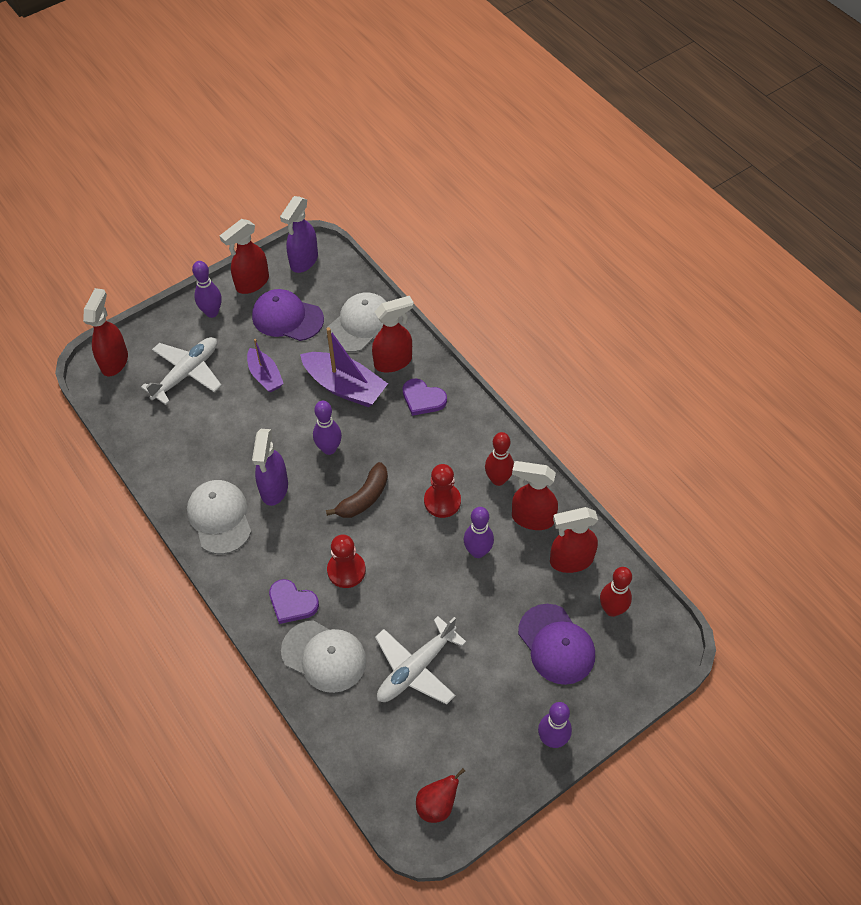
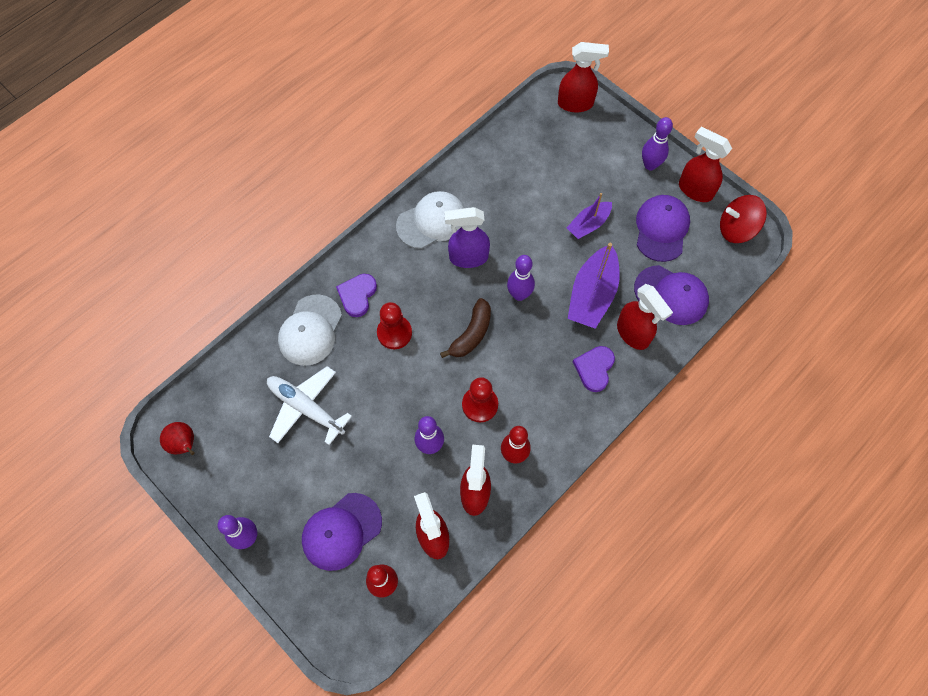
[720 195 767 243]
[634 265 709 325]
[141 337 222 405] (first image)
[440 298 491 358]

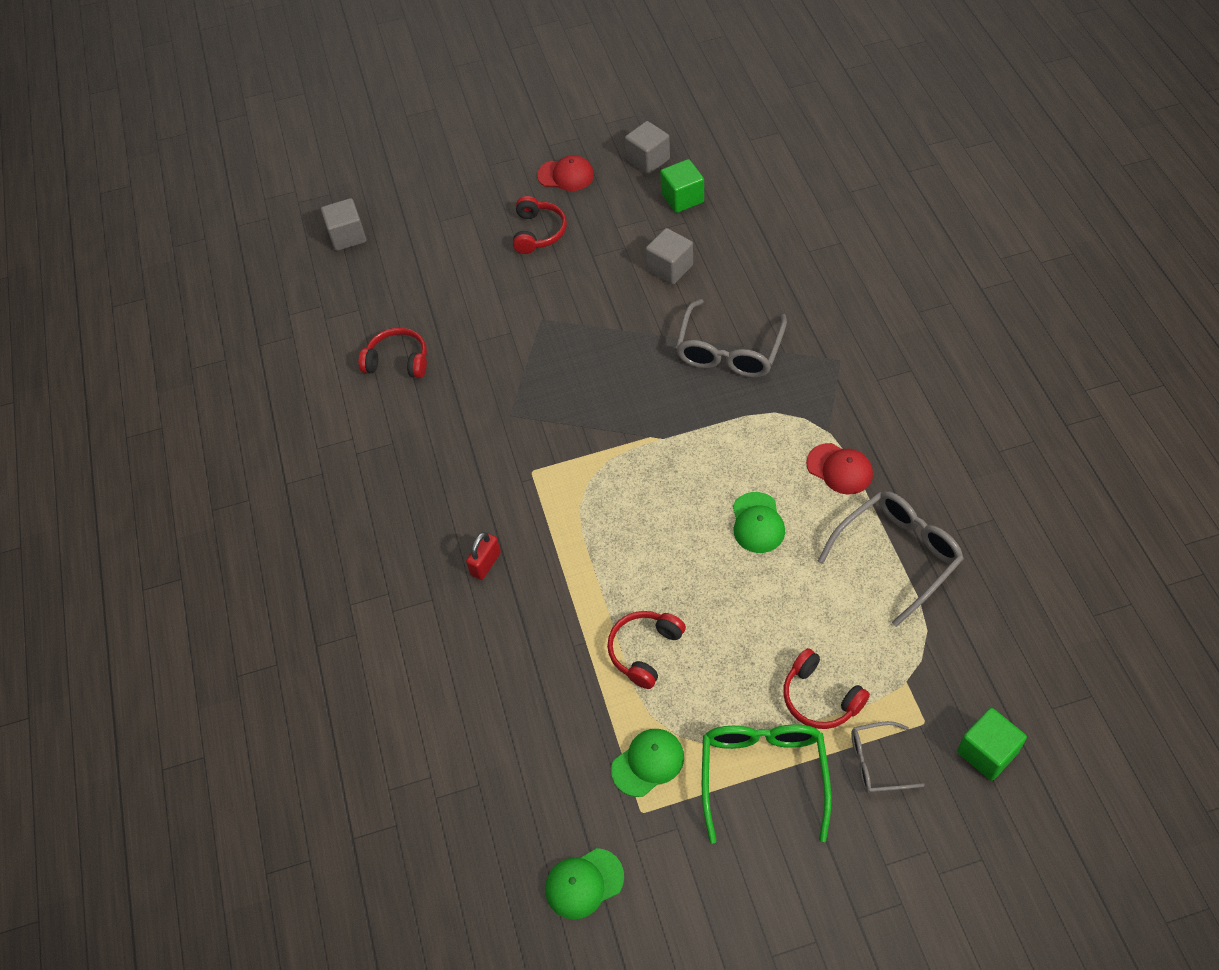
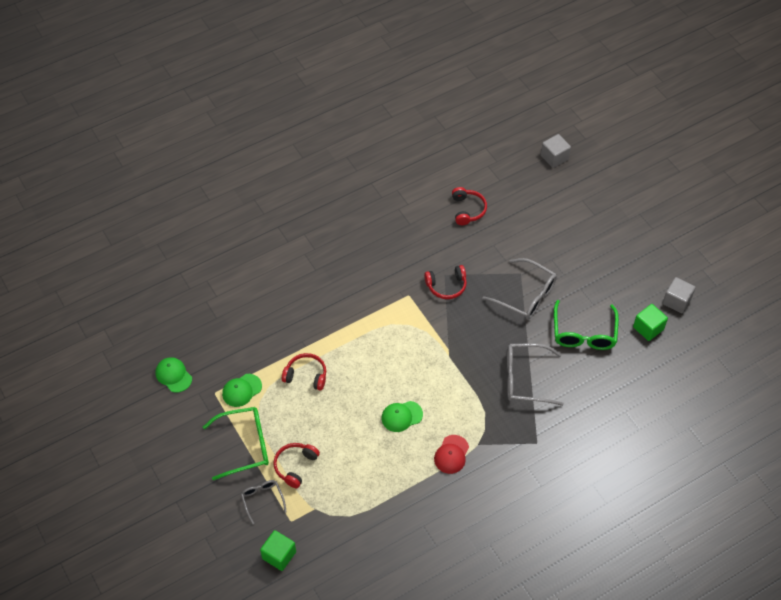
[537 155 594 191] (first image)
[424 265 467 299]
[554 300 619 350]
[482 258 557 320]
[466 532 501 580] (first image)
[222 374 262 407]

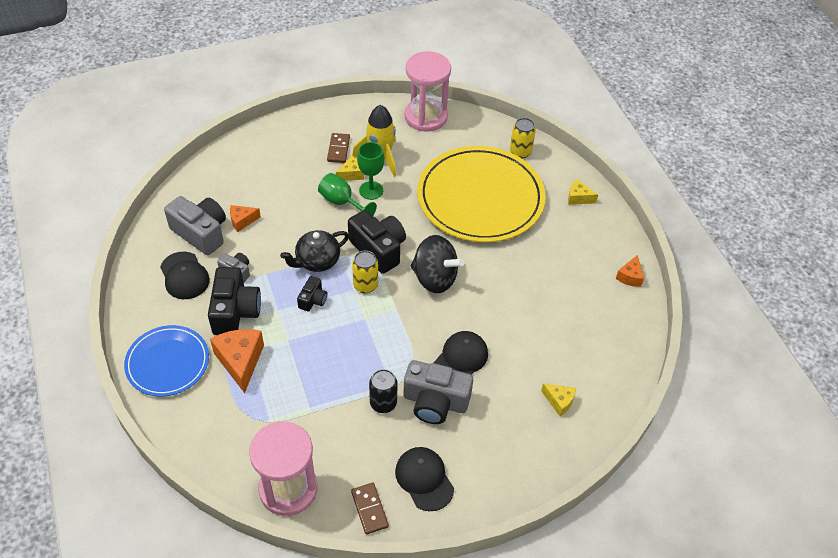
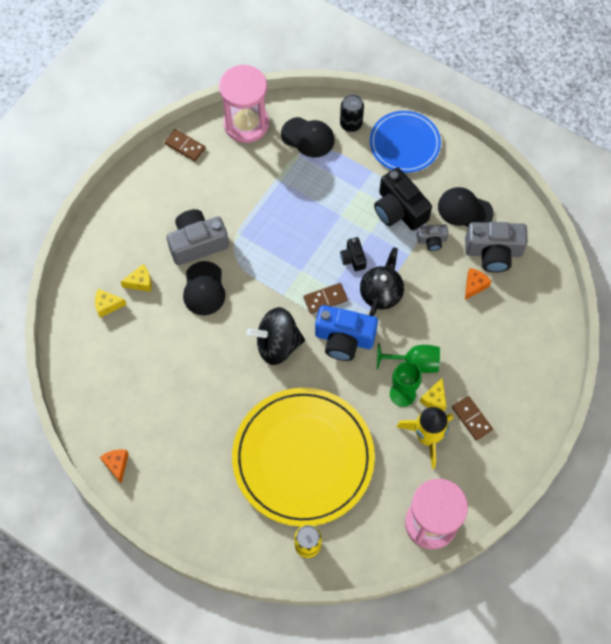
[121 264 152 292]
[315 305 378 361]
[304 283 348 314]
[210 329 264 393] (first image)
[340 94 364 132]
[281 117 335 158]

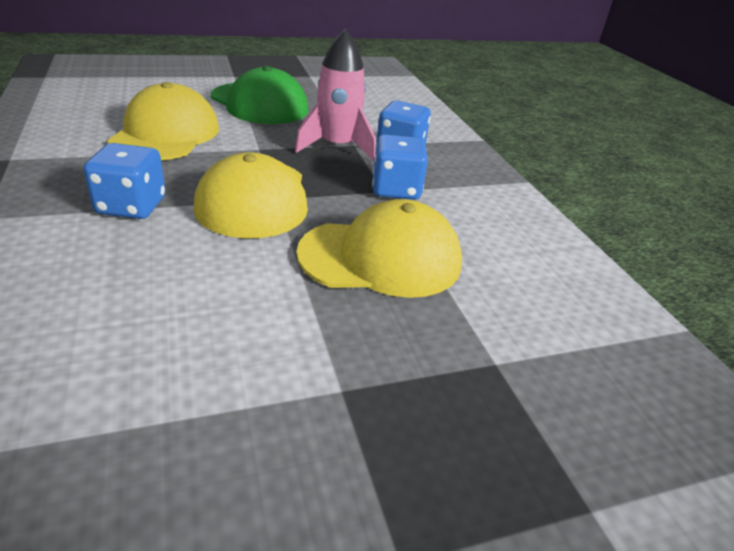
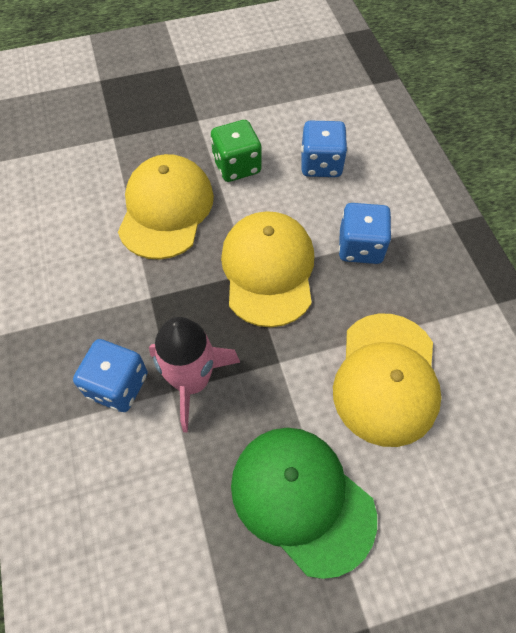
[301 121 347 177]
[118 154 214 260]
[211 120 262 182]

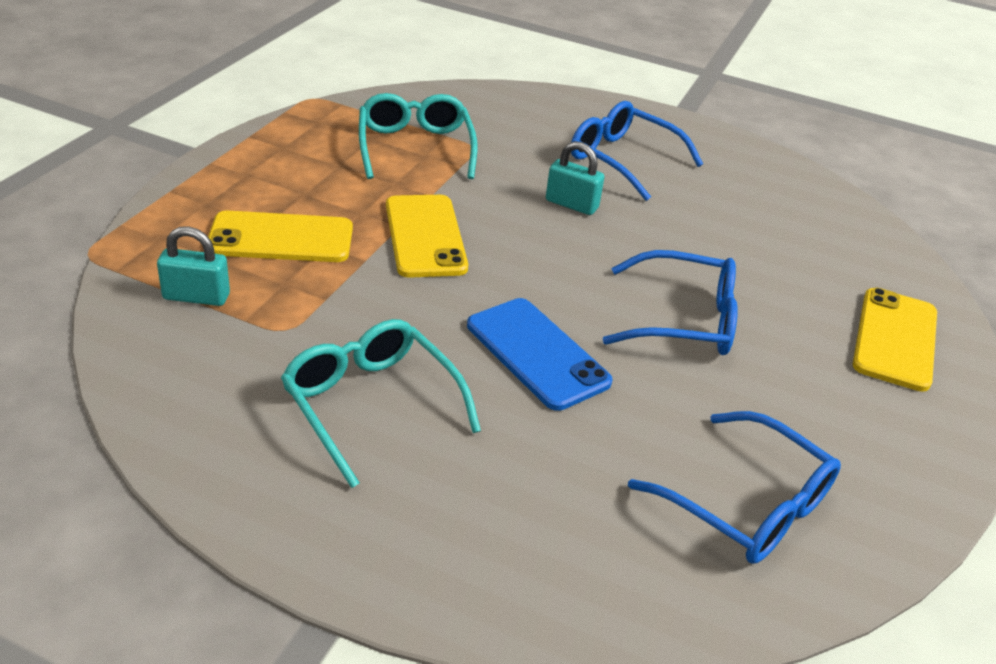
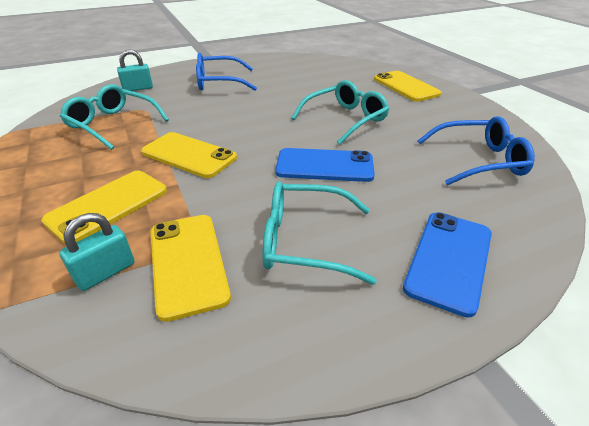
[117 49 153 91]
[291 80 389 145]
[403 212 492 318]
[150 215 231 322]

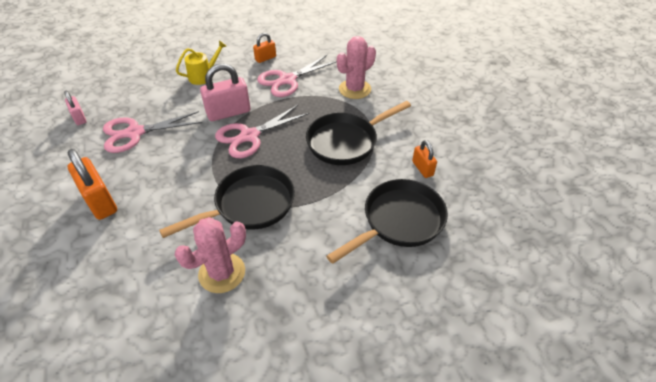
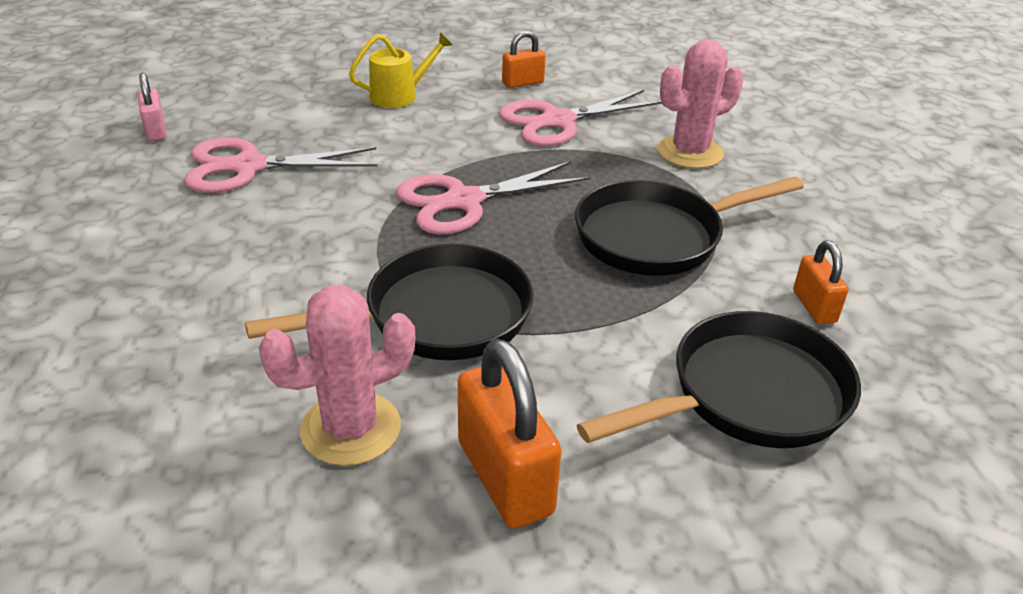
[200 63 250 121] (first image)
[458 339 562 528]

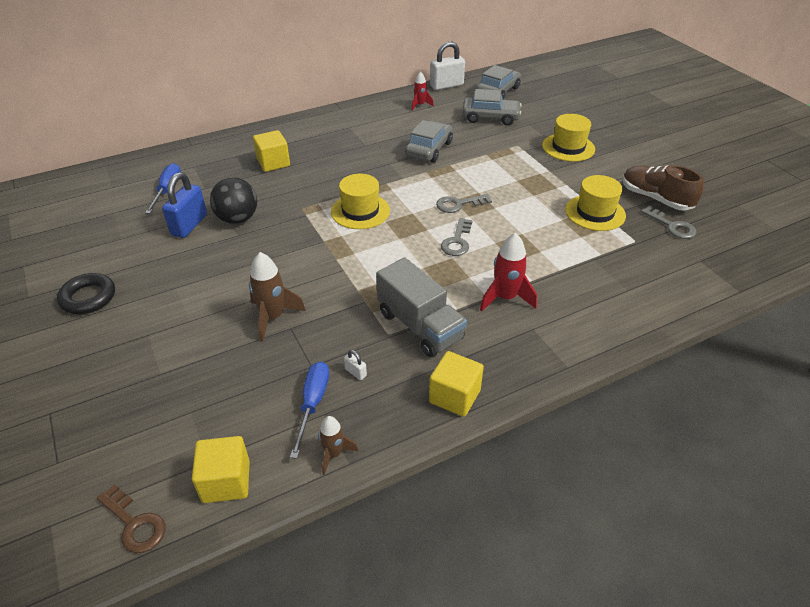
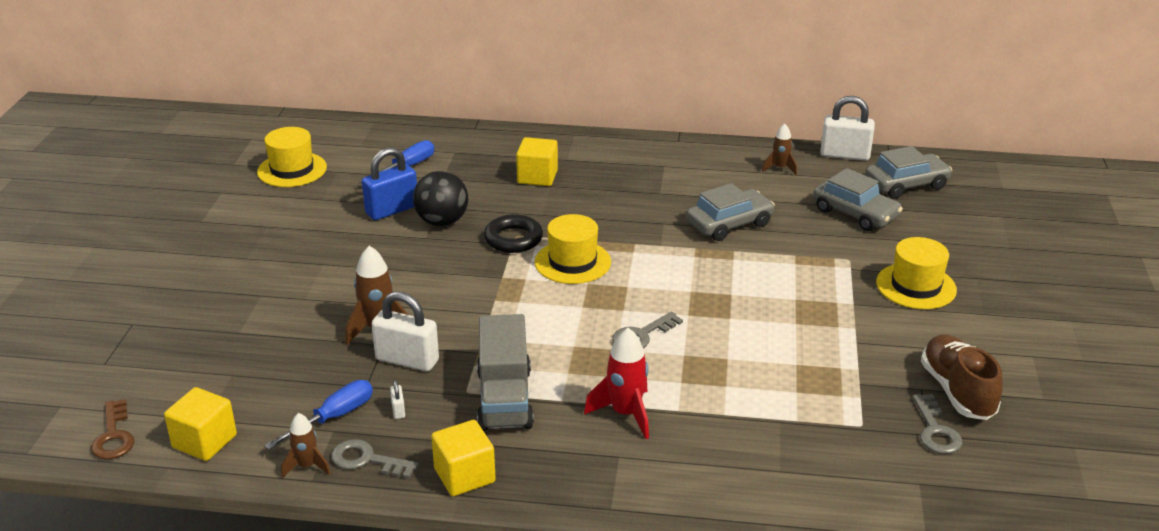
[762 123 797 175]
[257 127 327 187]
[331 439 419 479]
[484 214 543 253]
[372 292 439 371]

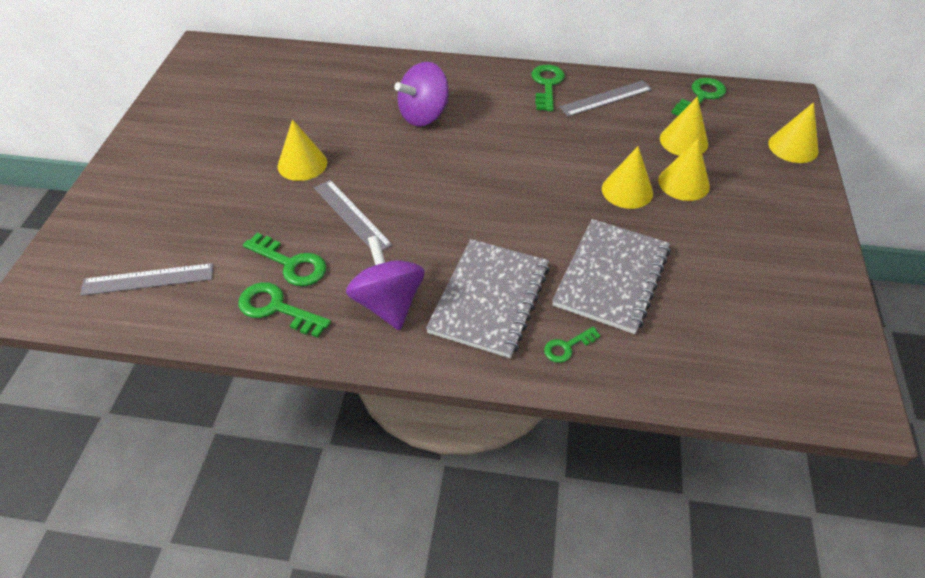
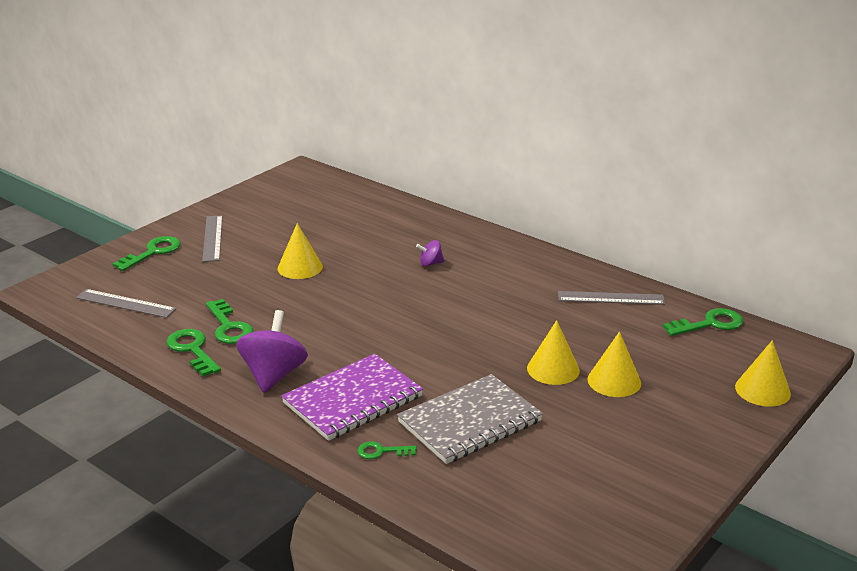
[416 240 445 267]
[113 236 181 271]
[660 96 708 156] (first image)
[202 215 222 262]
[281 354 423 441]

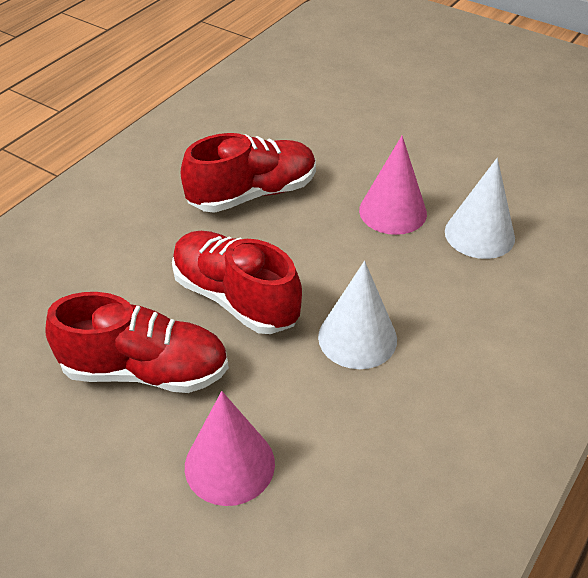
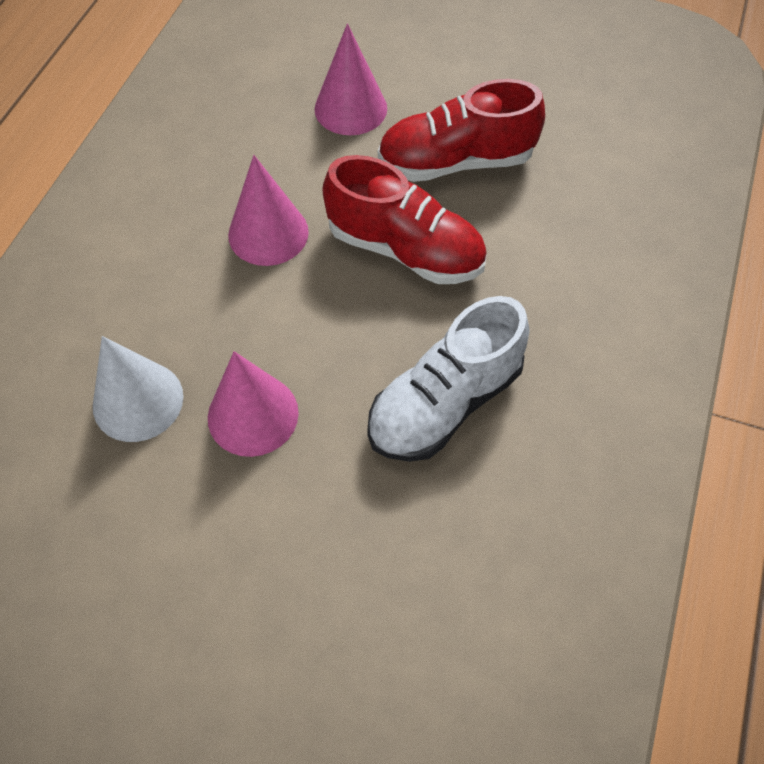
[367 296 529 462]
[228 155 309 266]

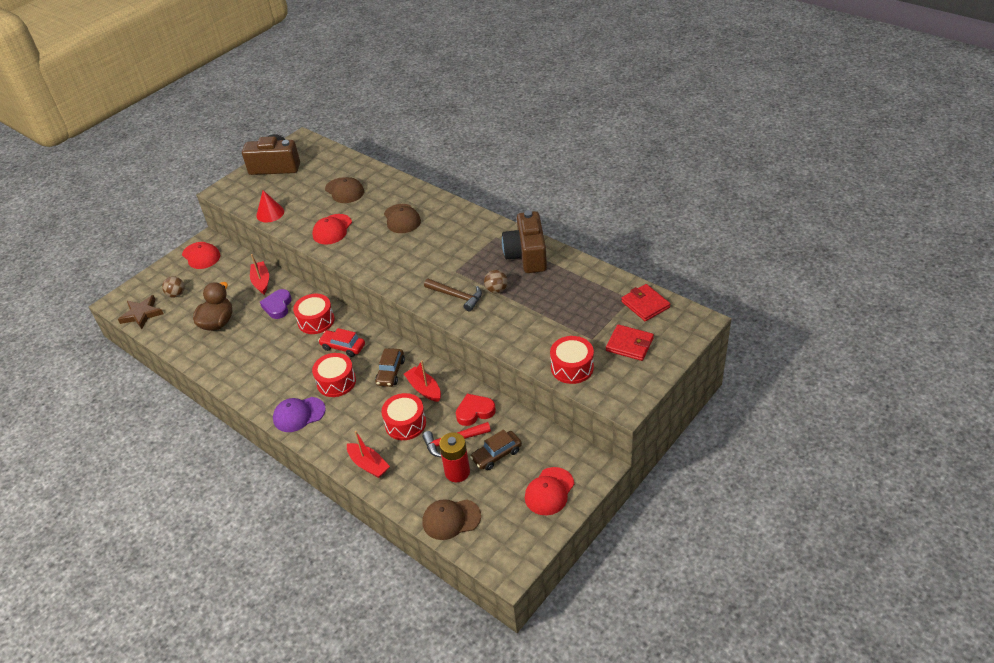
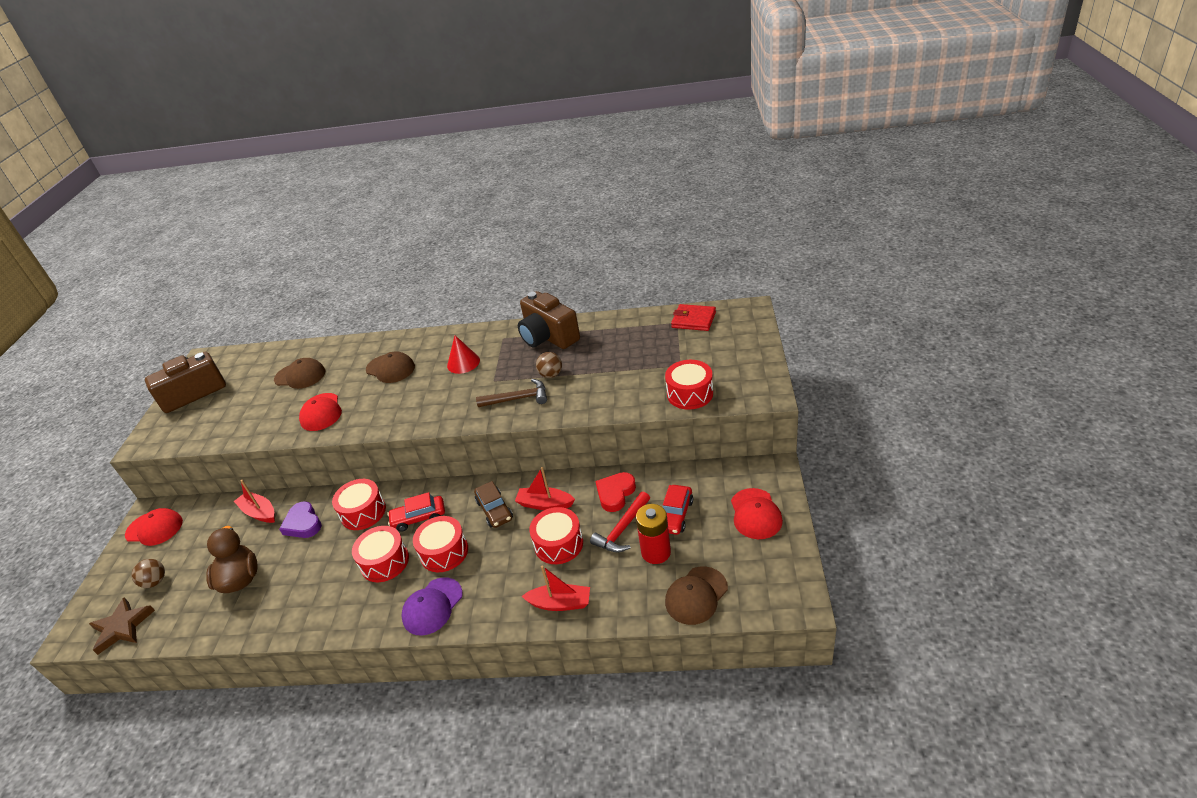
[447 335 480 374]
[606 324 654 361] (first image)
[663 485 693 535]
[352 526 409 582]

